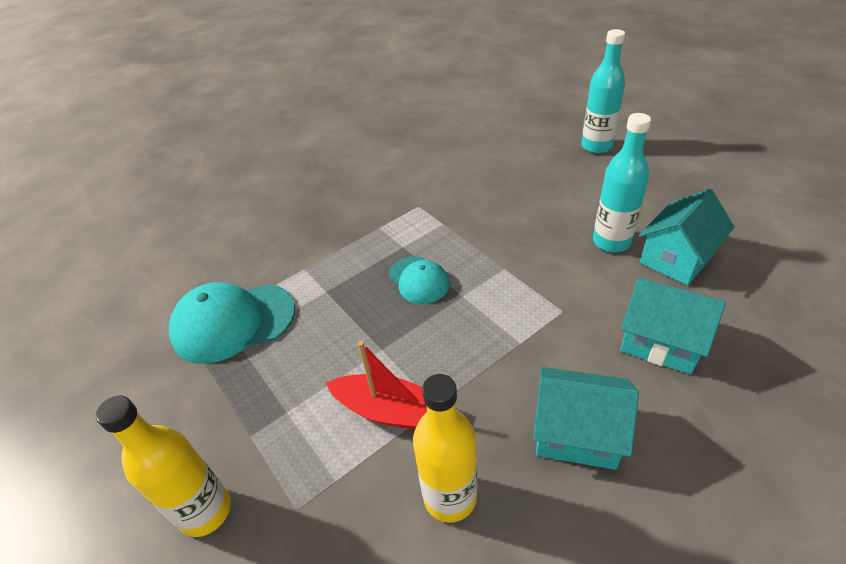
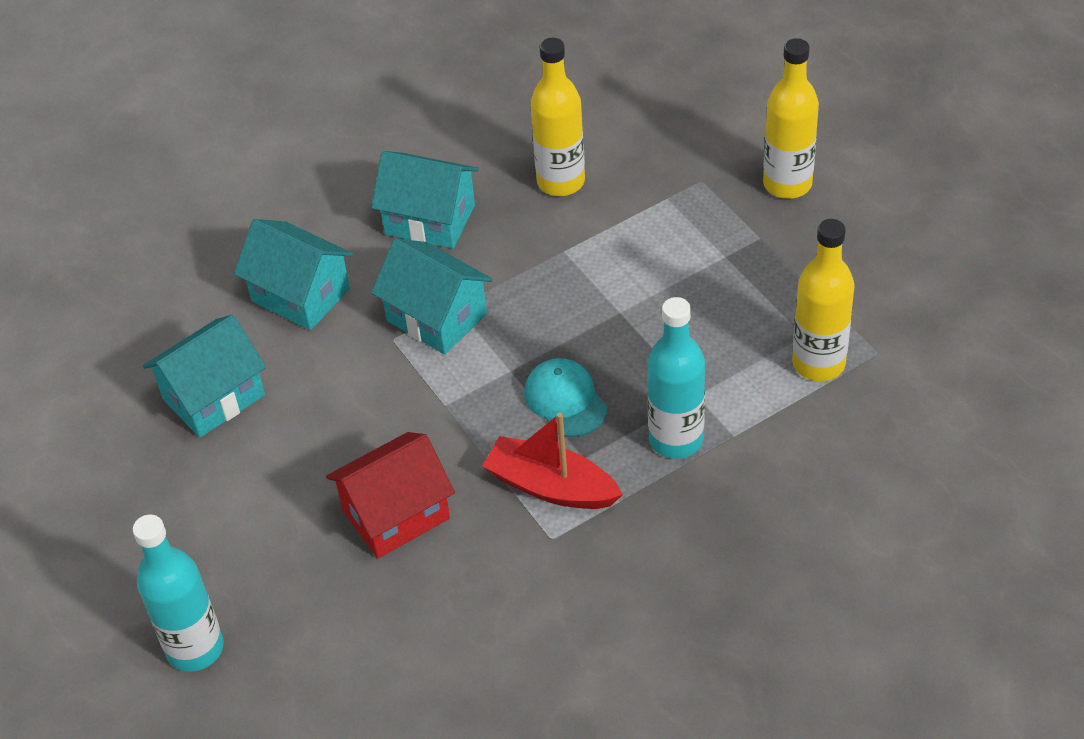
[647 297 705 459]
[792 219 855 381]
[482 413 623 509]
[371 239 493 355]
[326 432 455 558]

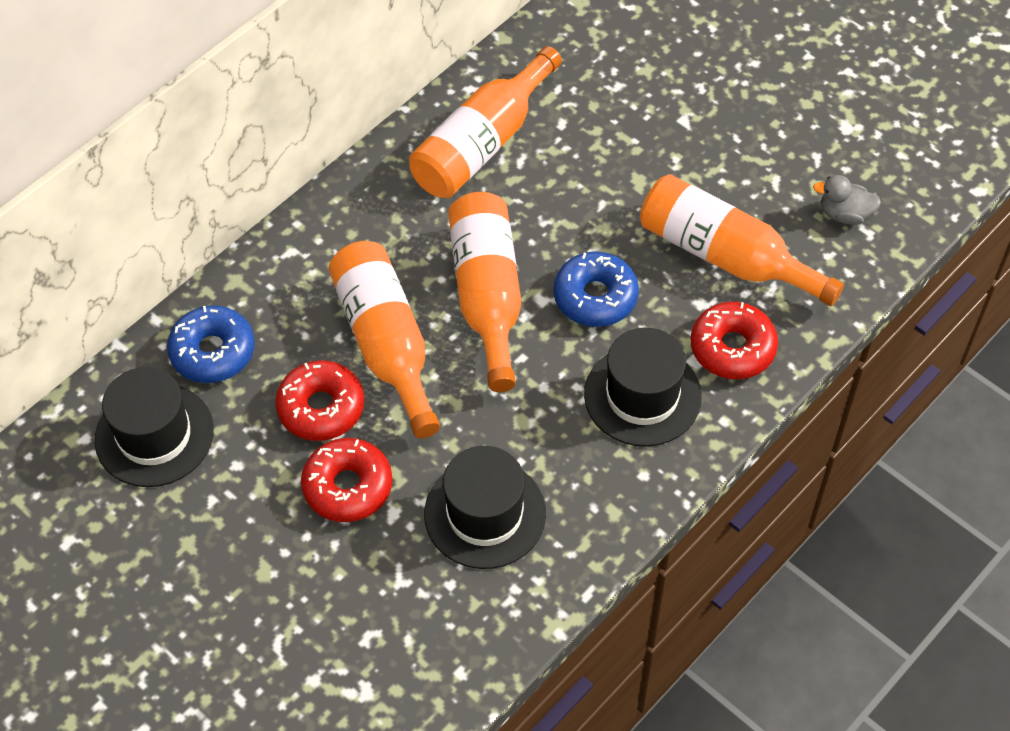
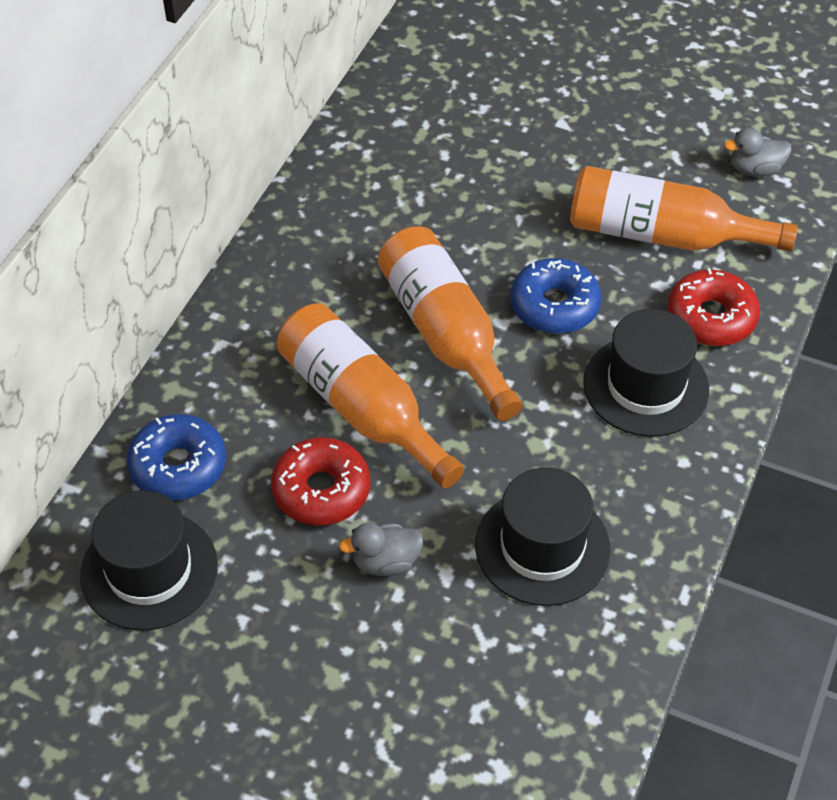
[409 46 562 198] (first image)
[339 523 424 576]

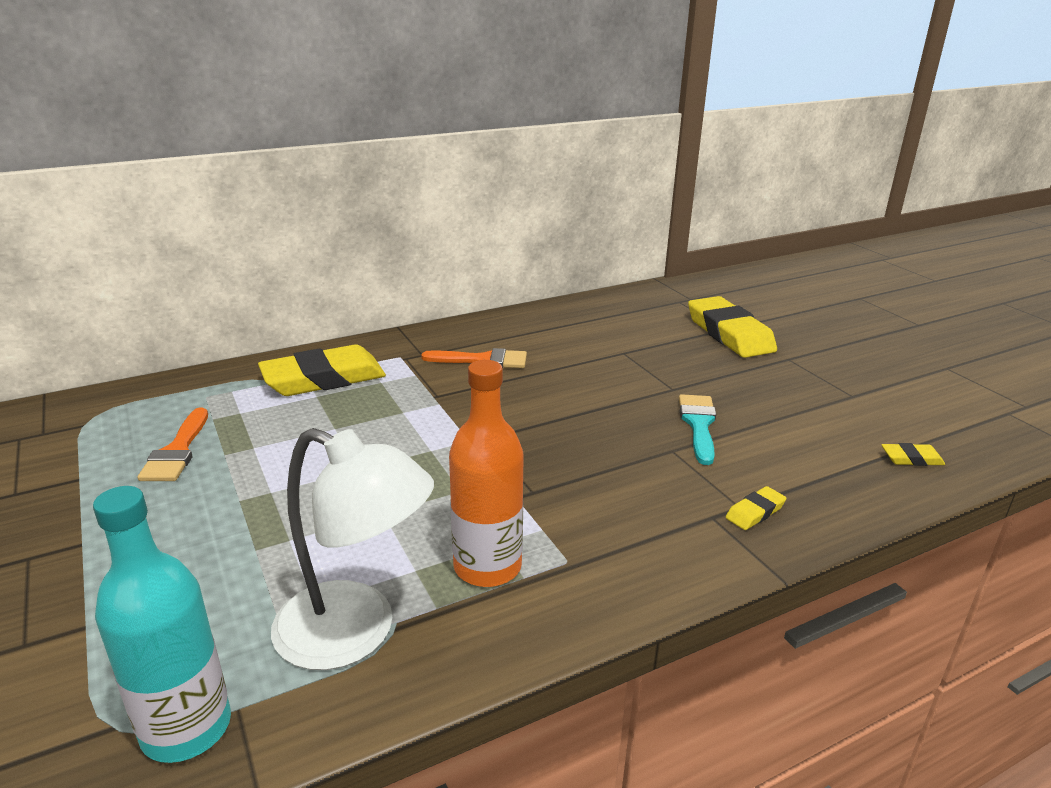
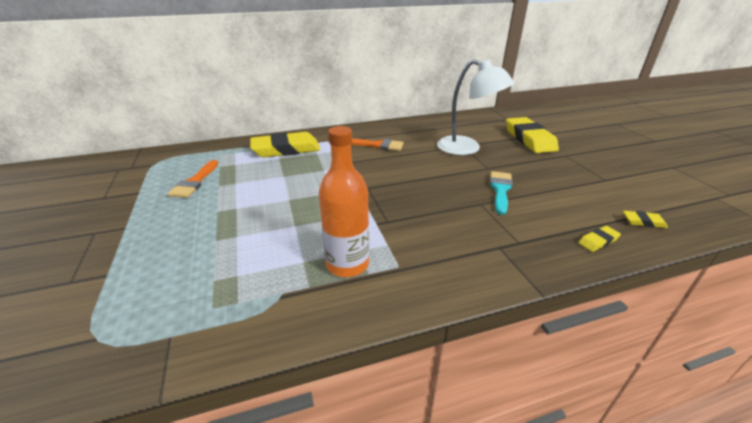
[437 59 514 155]
[93 486 231 763] (first image)
[578 226 621 252]

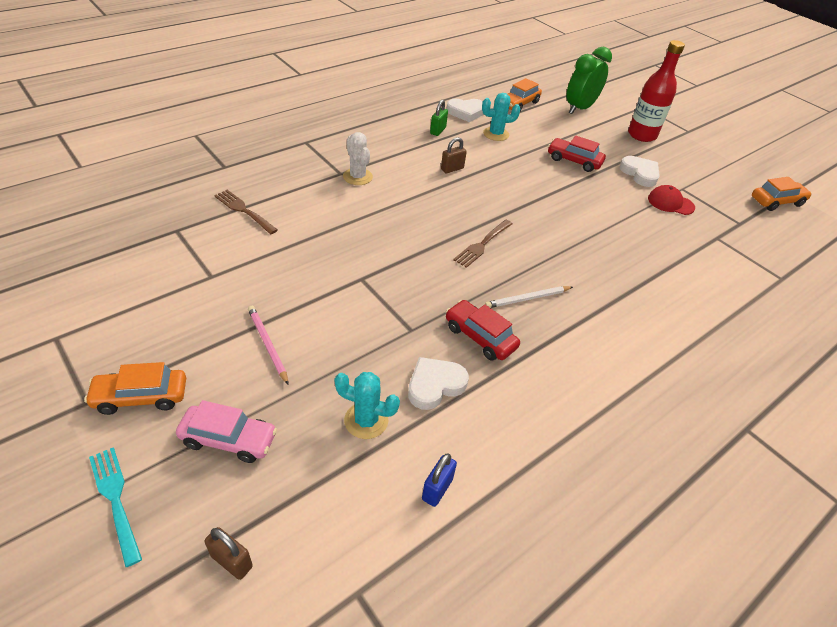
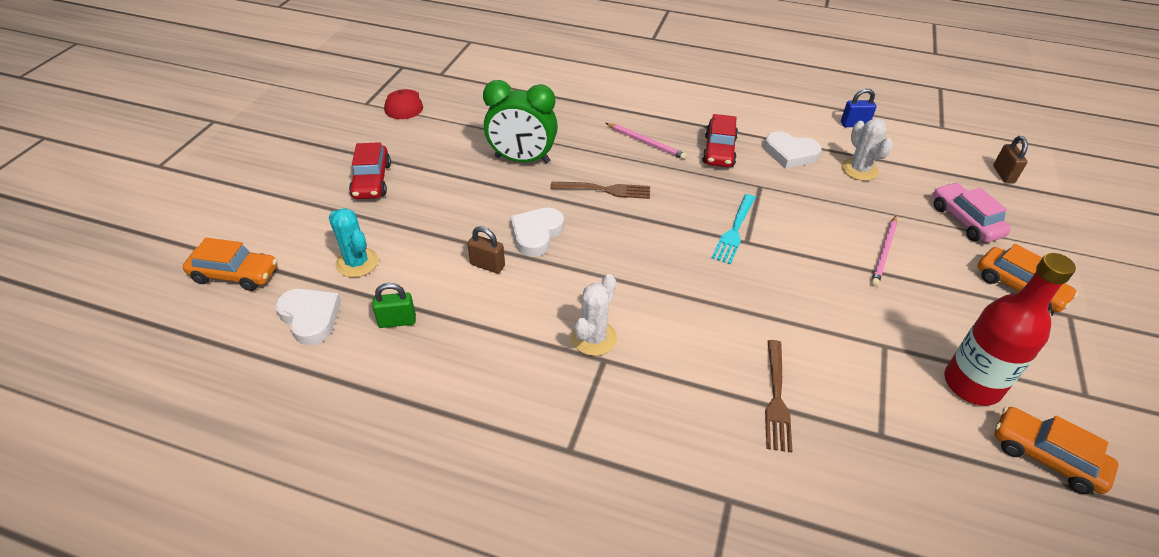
[944 253 1076 406]
[483 80 558 164]
[510 208 564 257]
[995 407 1119 494]
[606 123 687 160]
[842 119 893 181]
[712 194 756 264]

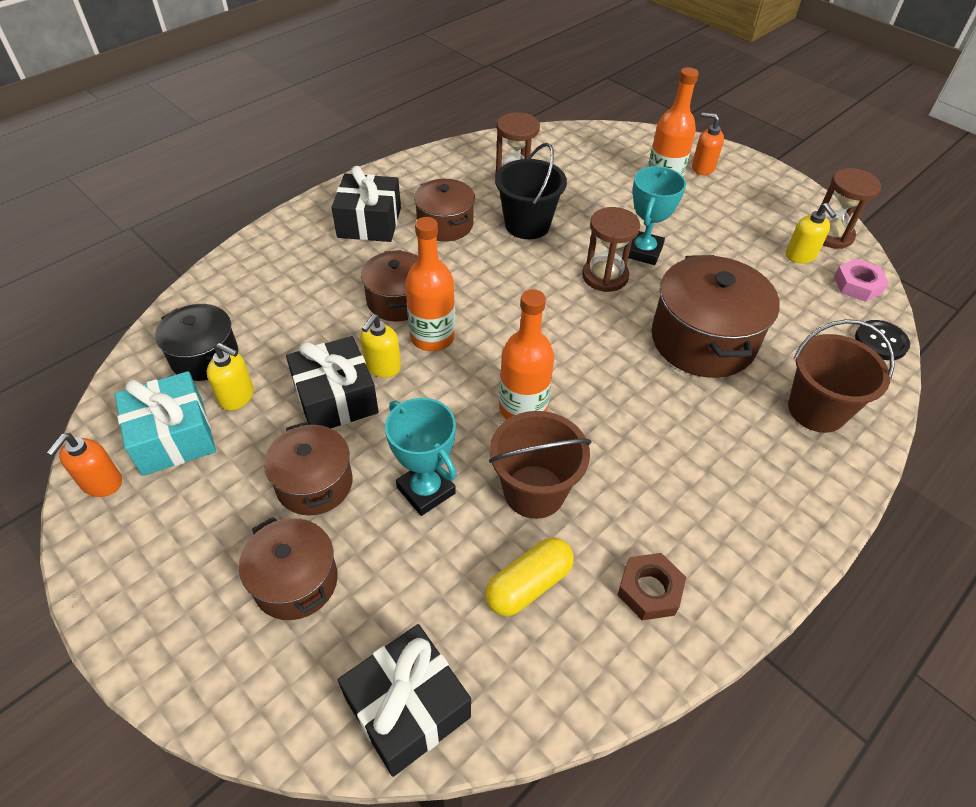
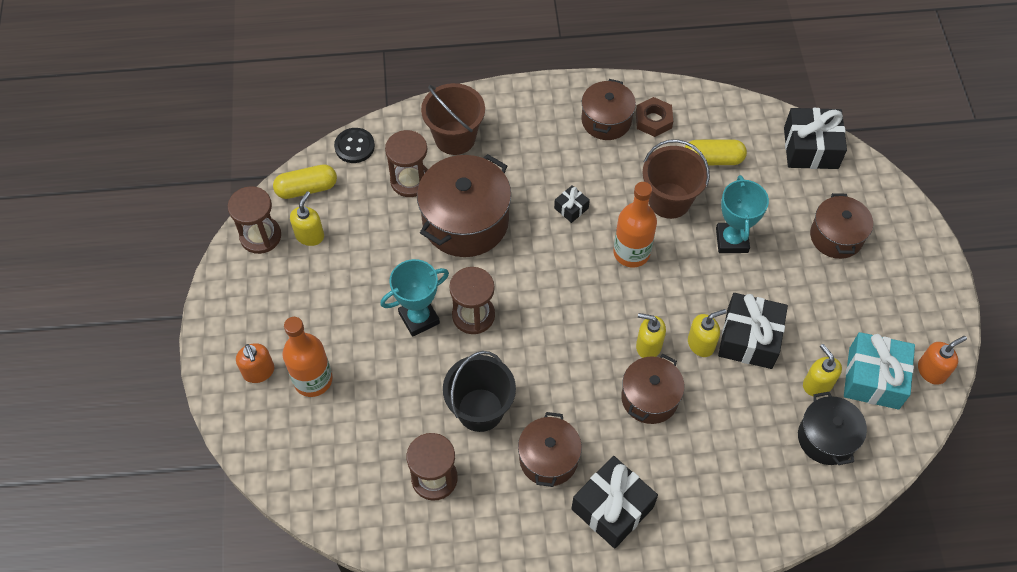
[636 313 666 358]
[273 164 337 199]
[581 79 636 140]
[385 130 428 197]
[554 185 590 223]

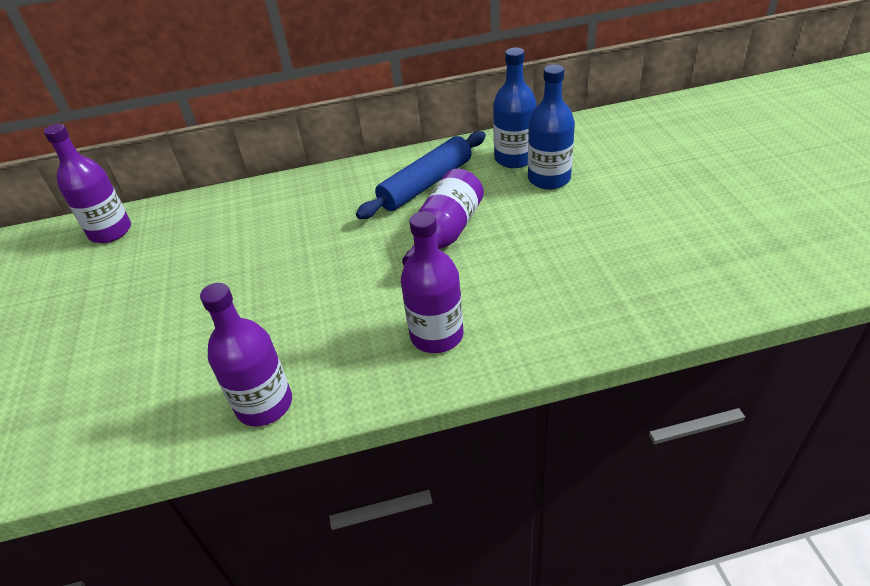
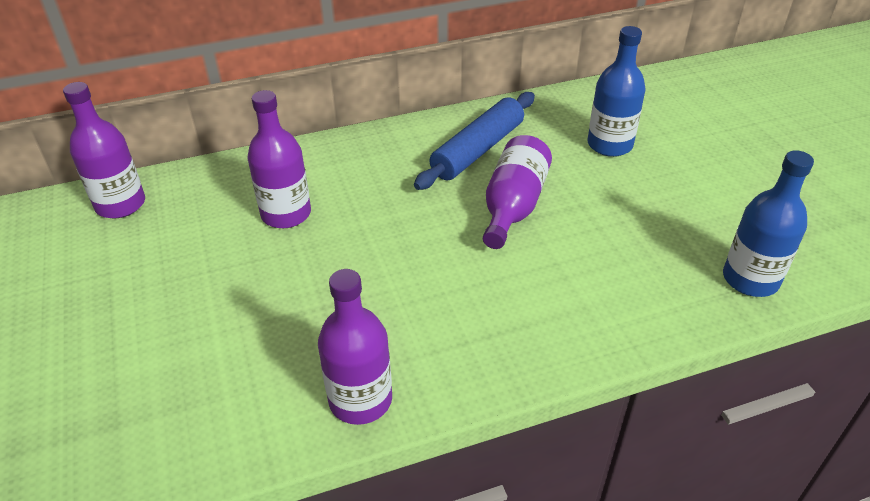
[723 150 814 297]
[247 90 311 228]

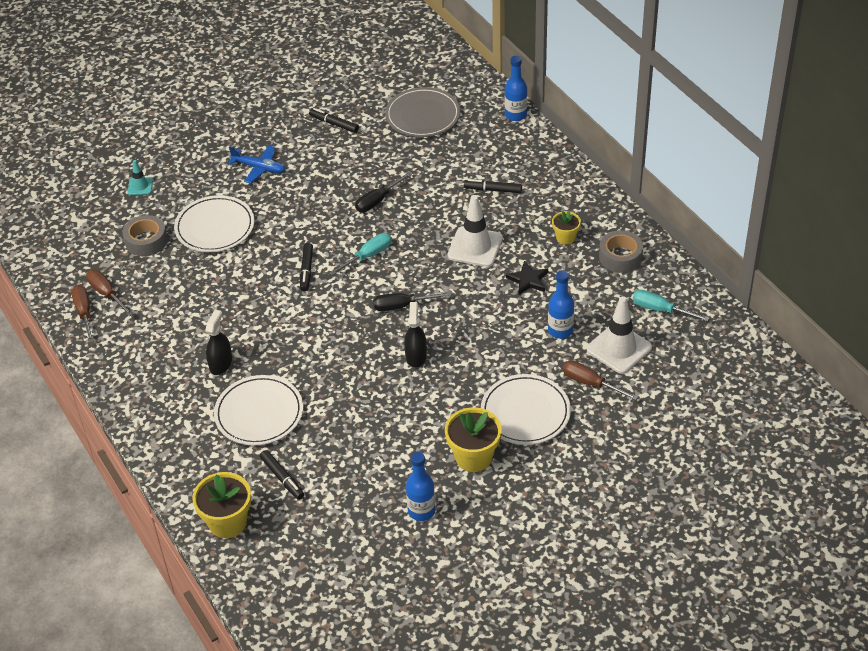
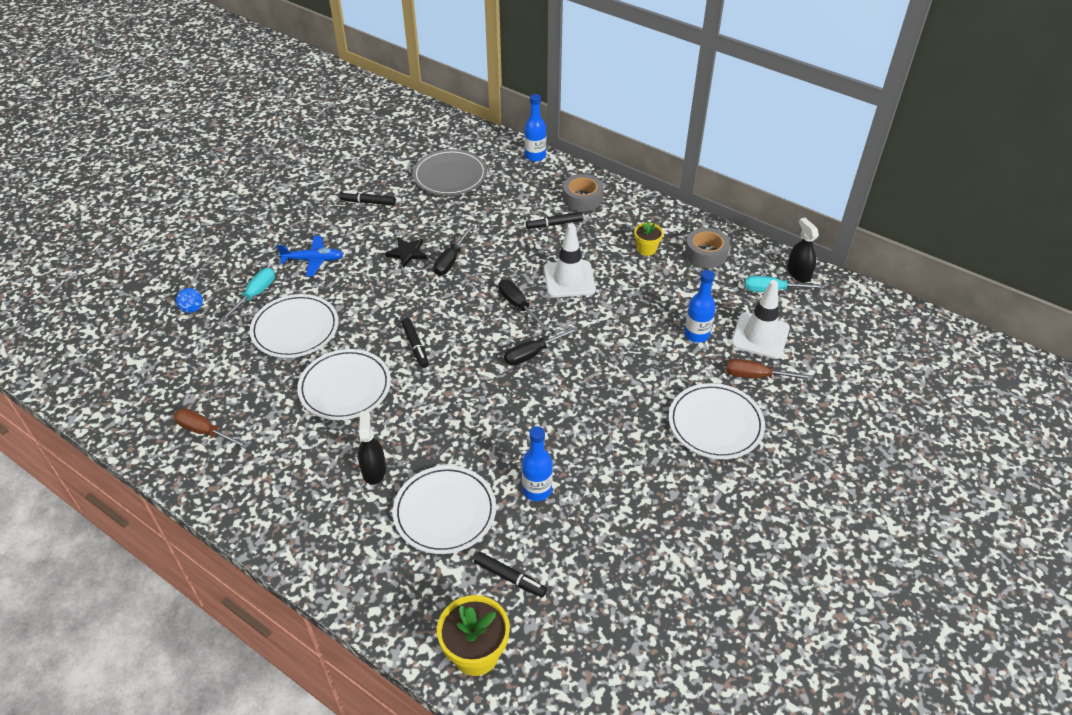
[176 288 203 313]
[563 174 603 211]
[220 268 275 322]
[385 237 427 268]
[71 285 94 343] (first image)
[787 218 819 283]
[445 407 502 472] (first image)
[522 426 553 501]
[499 280 549 331]
[297 349 391 420]

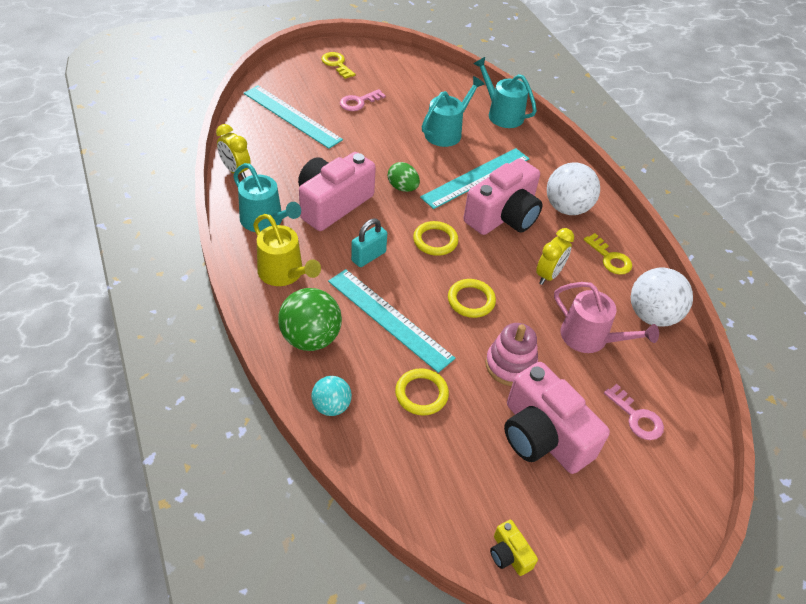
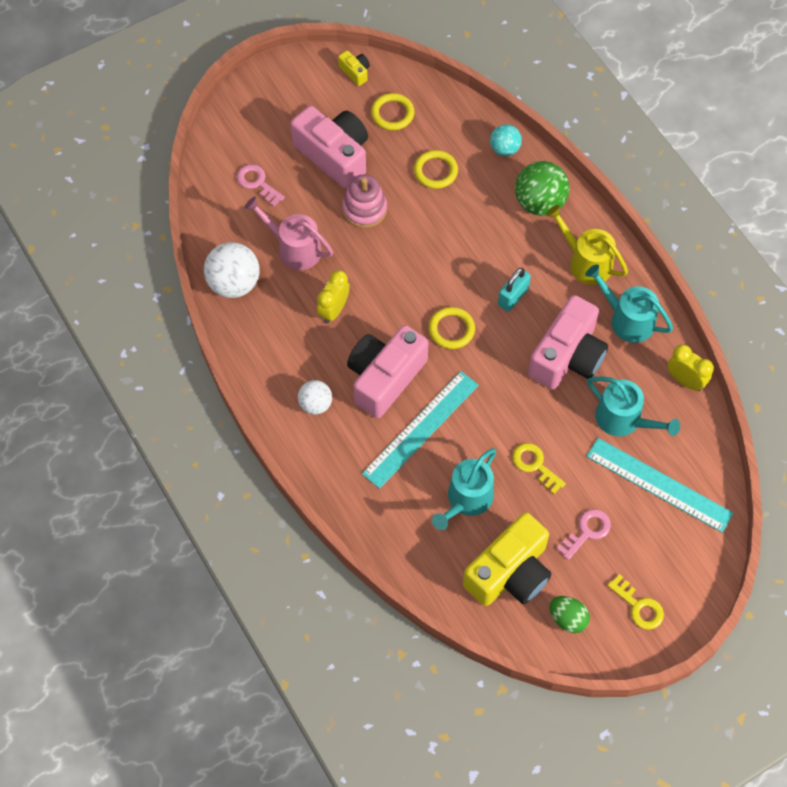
[587 376 680 436]
[550 596 590 633]
[298 380 332 415]
[512 443 566 494]
[328 269 455 373] (first image)
[371 93 414 130]
[463 512 551 606]

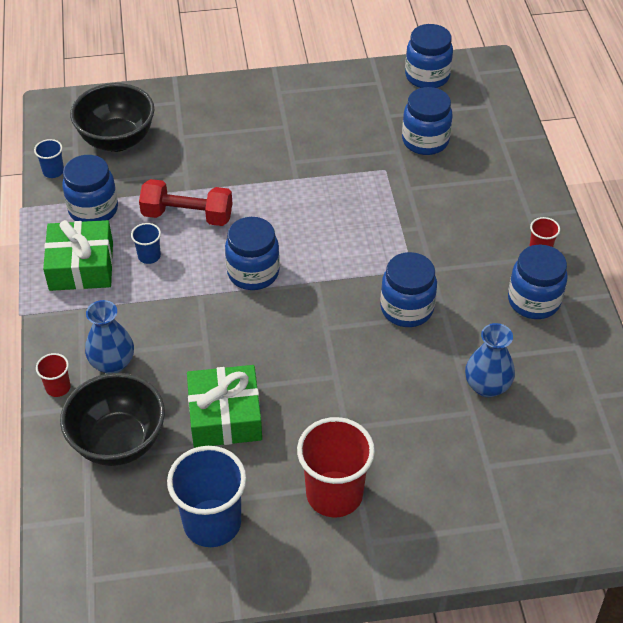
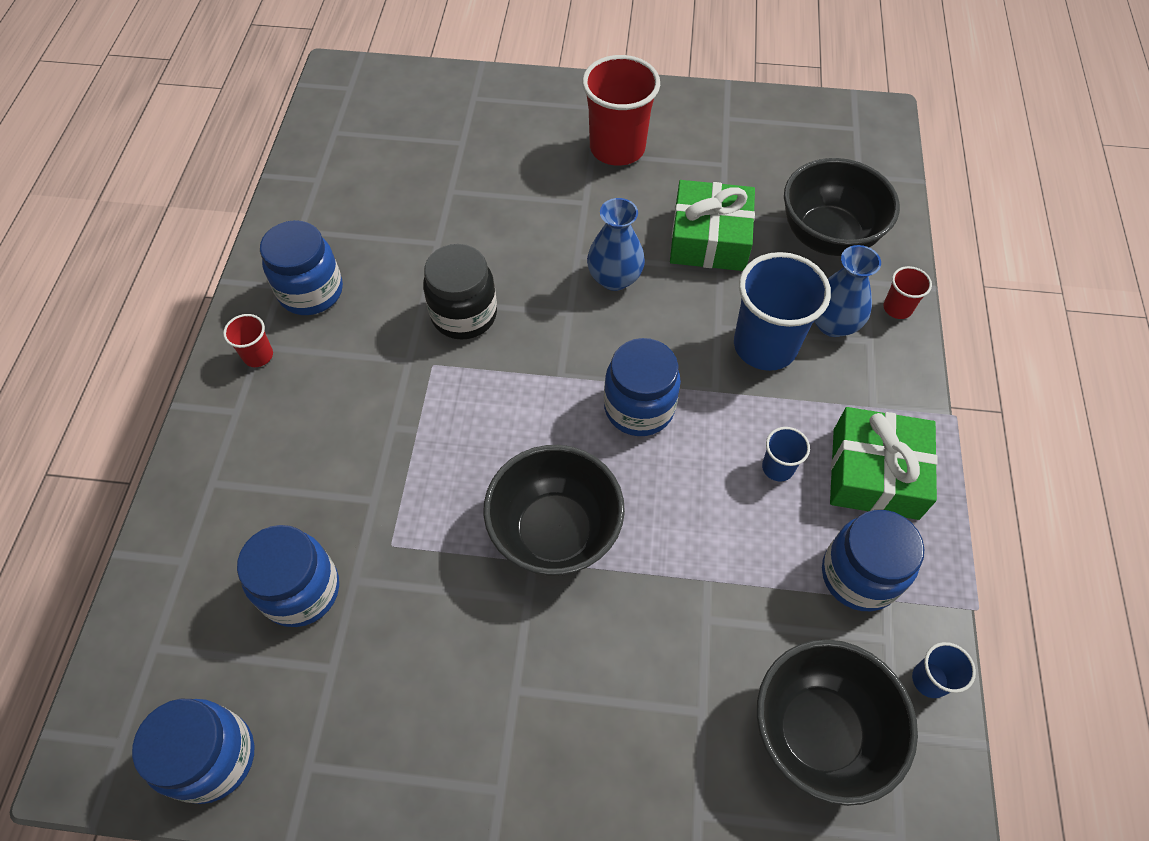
[139 179 232 226] (first image)
[423 244 497 340]
[587 198 645 291]
[734 252 831 371]
[483 445 625 576]

